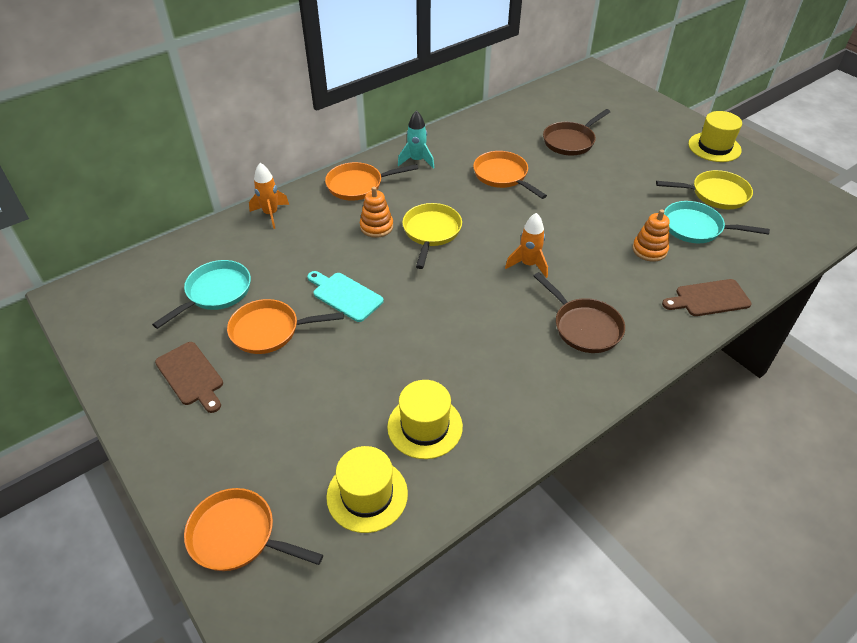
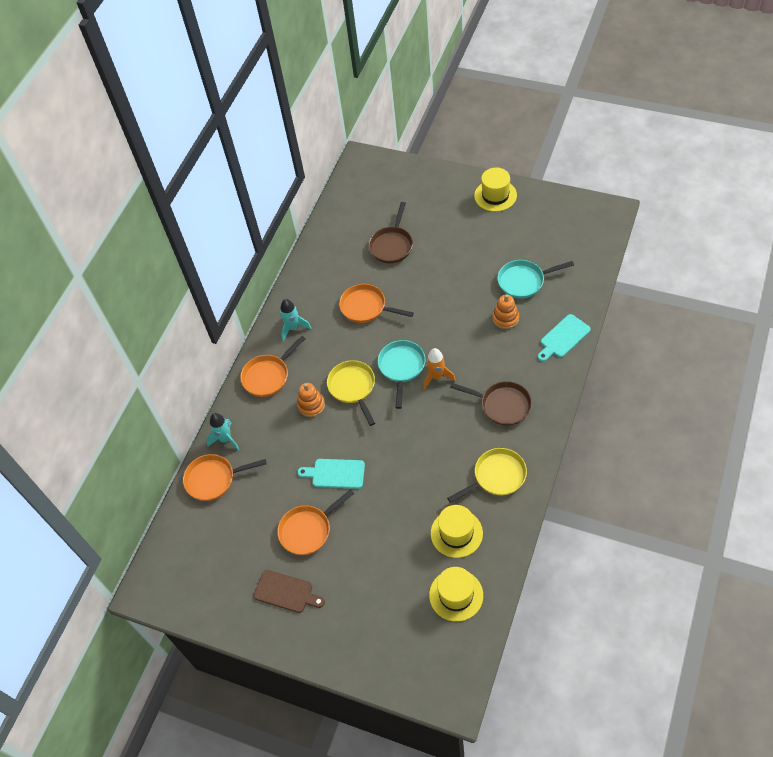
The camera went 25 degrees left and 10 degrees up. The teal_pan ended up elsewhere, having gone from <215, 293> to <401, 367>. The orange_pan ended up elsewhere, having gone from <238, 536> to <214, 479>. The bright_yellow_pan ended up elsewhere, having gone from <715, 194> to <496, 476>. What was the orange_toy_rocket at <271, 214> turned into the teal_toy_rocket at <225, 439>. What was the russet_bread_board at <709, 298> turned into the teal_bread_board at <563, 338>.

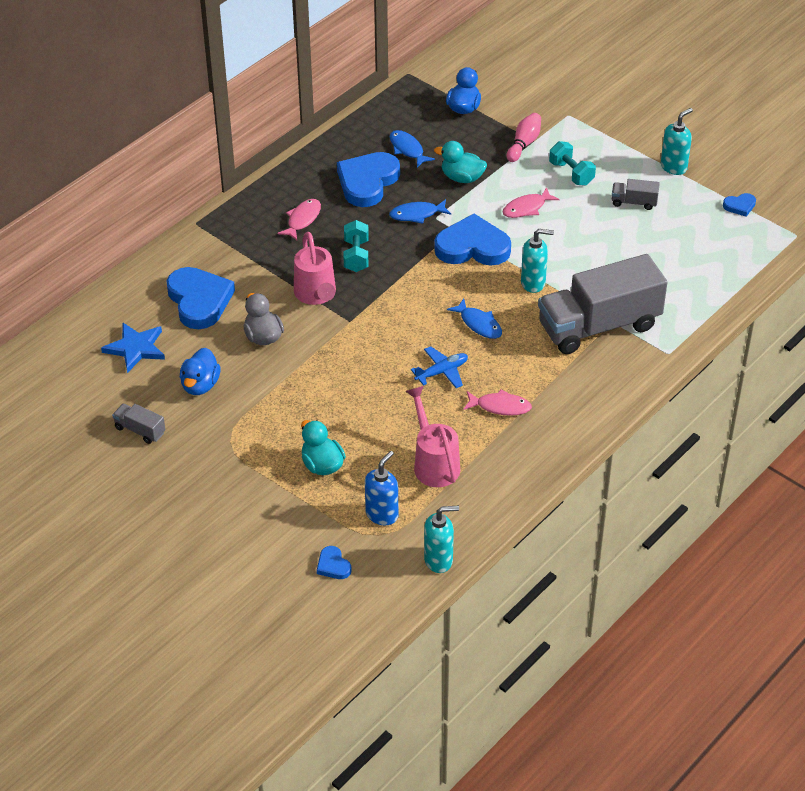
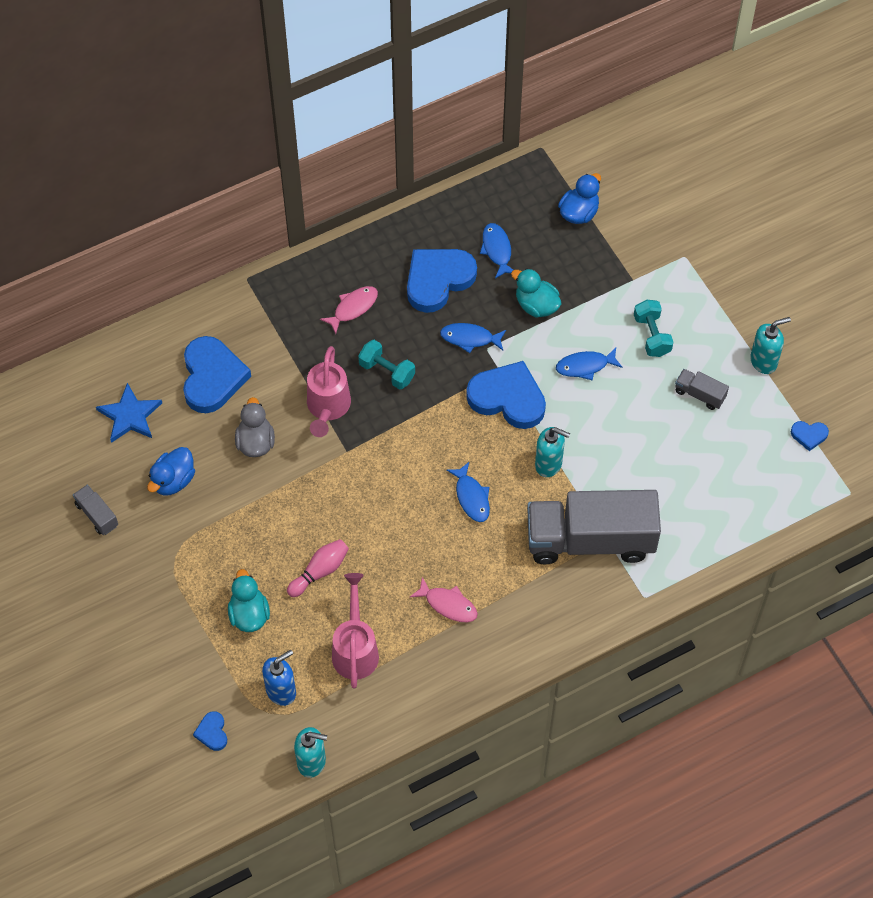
The camera went 20 degrees right and 15 degrees up. The second view lost the cobalt_plane at <442, 372>. The rose-pink_skittle ended up elsewhere, having gone from <524, 144> to <320, 571>. What was the rose-pink_toy_fish at <527, 208> turned into the cobalt_toy_fish at <585, 366>. The teal_free_weight at <356, 256> ended up facing another way, 75 degrees counterclockwise from before.

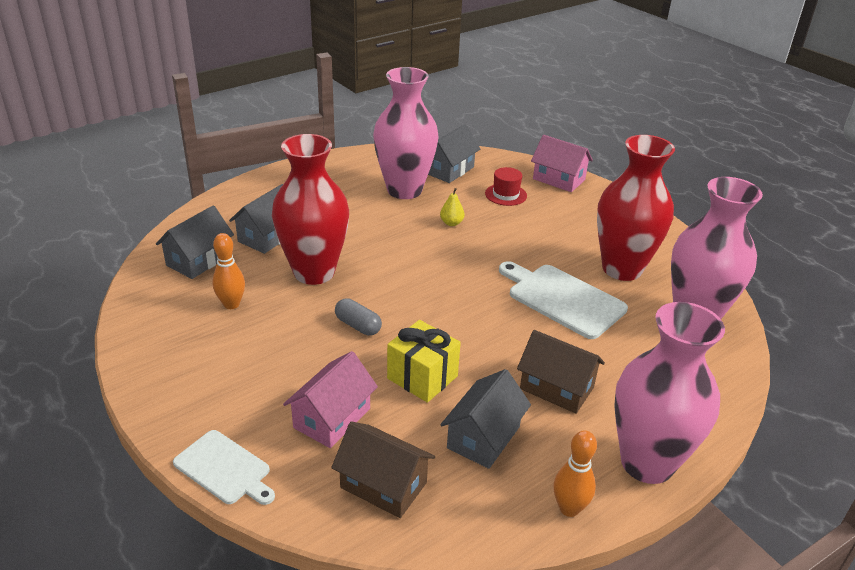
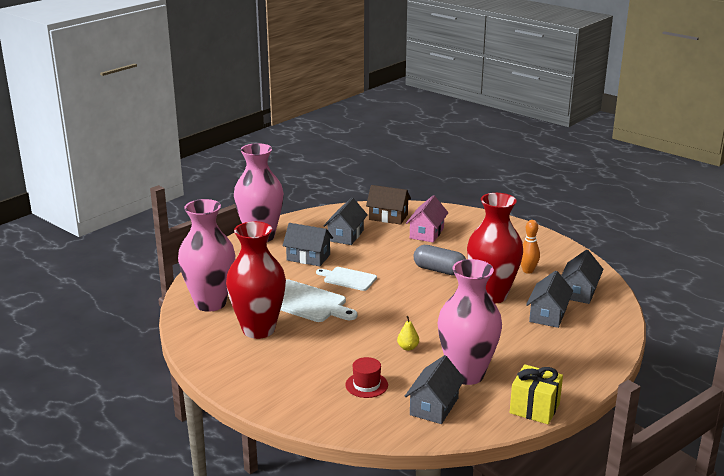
The camera went 170 degrees right and 10 degrees down. The second view lost the rose-pink_house at <558, 179>. The second view lost the orange_skittle at <569, 508>. The pure_white_bread_board ended up elsewhere, having gone from <224, 469> to <348, 279>. The bright_yellow_gift ended up elsewhere, having gone from <422, 377> to <534, 408>. What was the russet_house at <556, 388> turned into the gray_house at <308, 257>. The size of the gray_pill_shape at <358, 326> changed by a factor of 1.54.

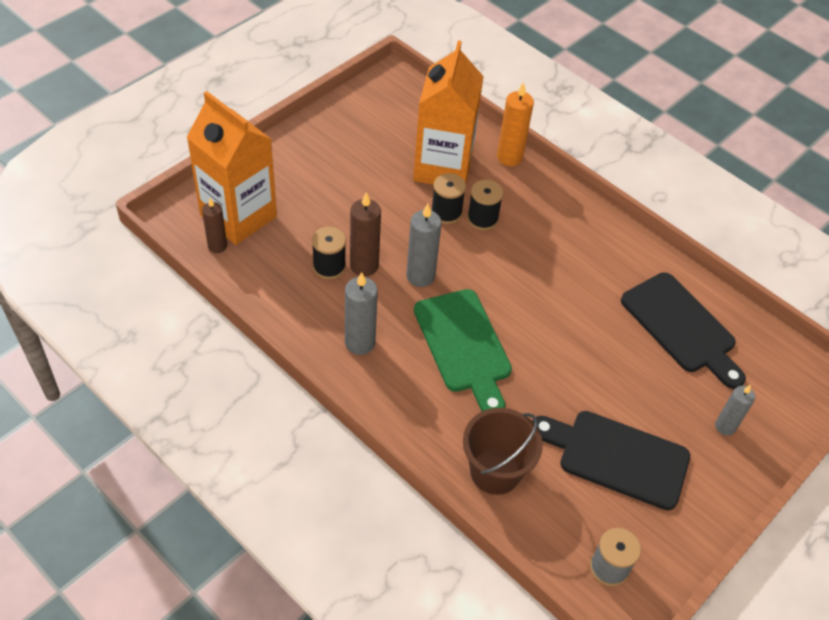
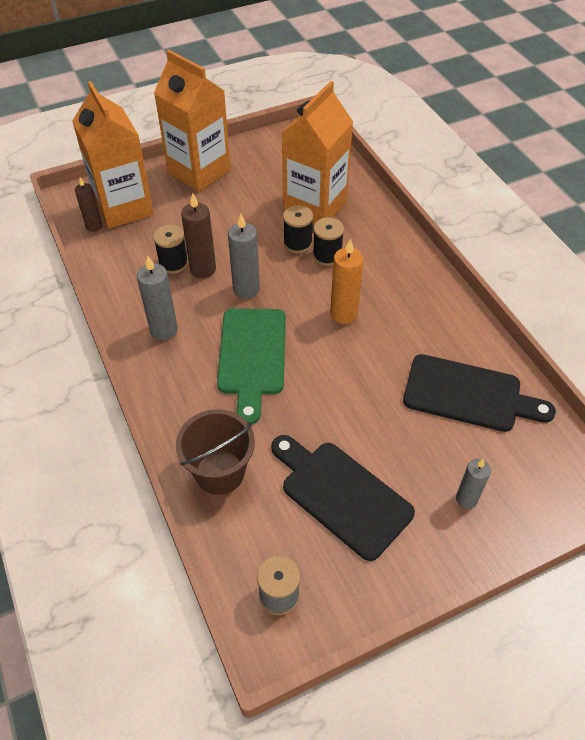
The camera went 25 degrees right and 0 degrees up. The second view gained the orange_milk_carton at <199, 171>. The orange_pillar_candle ended up elsewhere, having gone from <509, 157> to <343, 314>. The black_bread_board at <681, 327> ended up facing another way, 60 degrees counterclockwise from before.

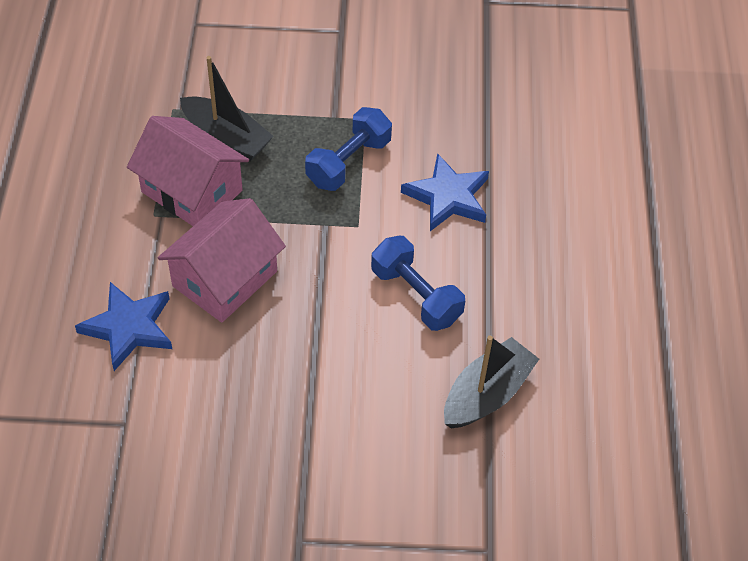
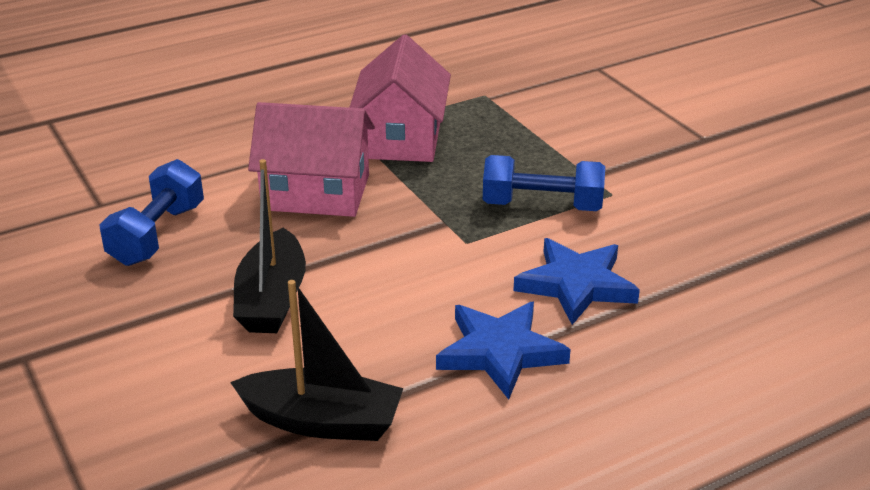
The camera went 60 degrees right and 20 degrees down. The cobalt_star ended up elsewhere, having gone from <129, 328> to <500, 352>. The black_sailboat ended up elsewhere, having gone from <226, 138> to <272, 299>. The cobalt_free_weight ended up elsewhere, having gone from <416, 295> to <157, 235>.

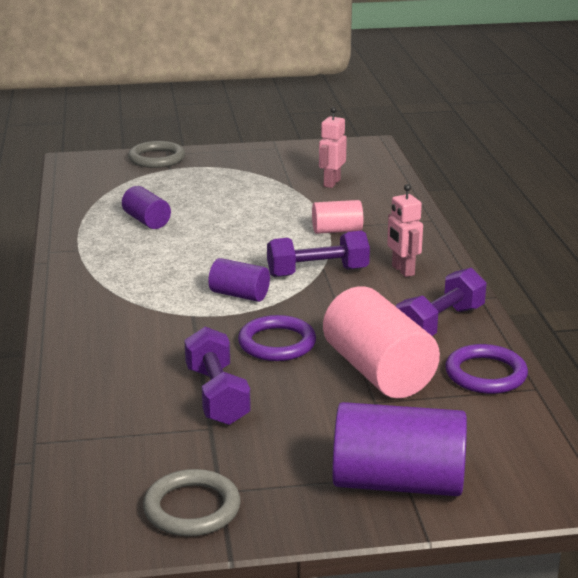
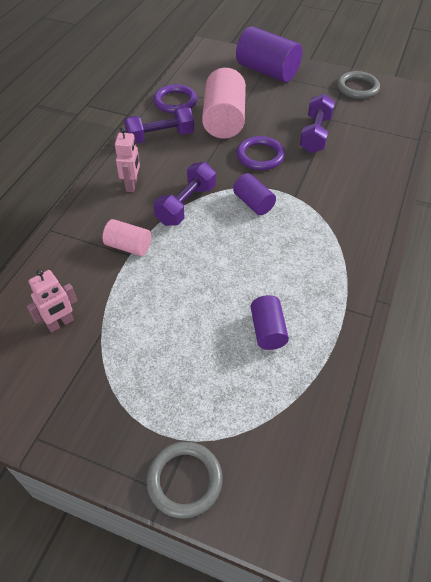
The camera went 150 degrees left and 25 degrees up. The violet_free_weight at <317, 272> ended up facing another way, 75 degrees counterclockwise from before.

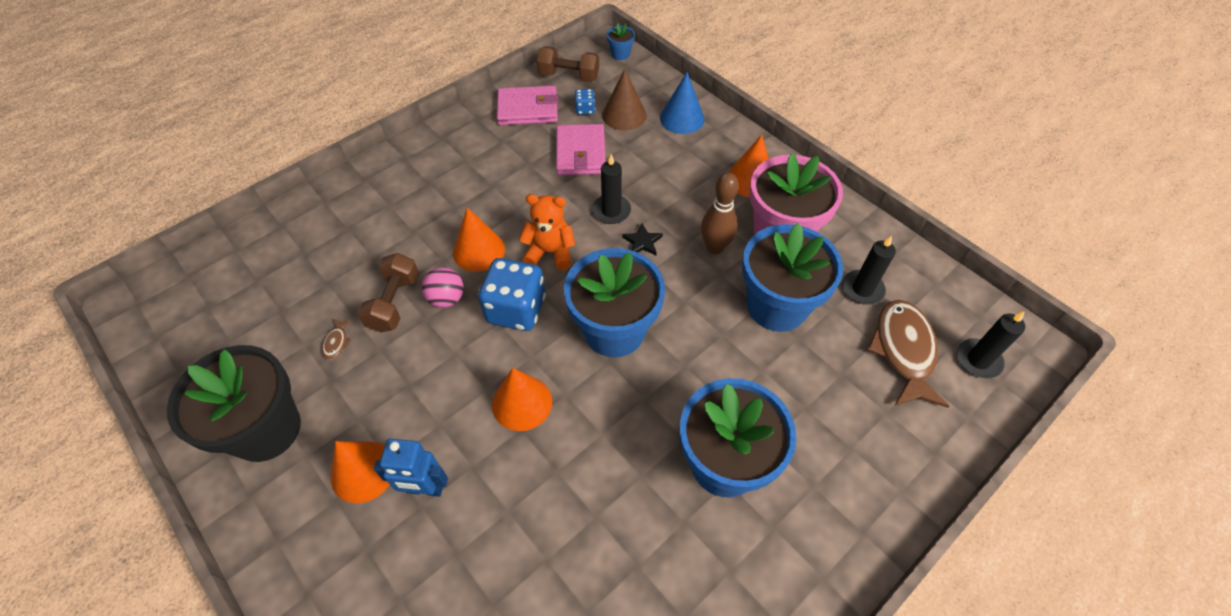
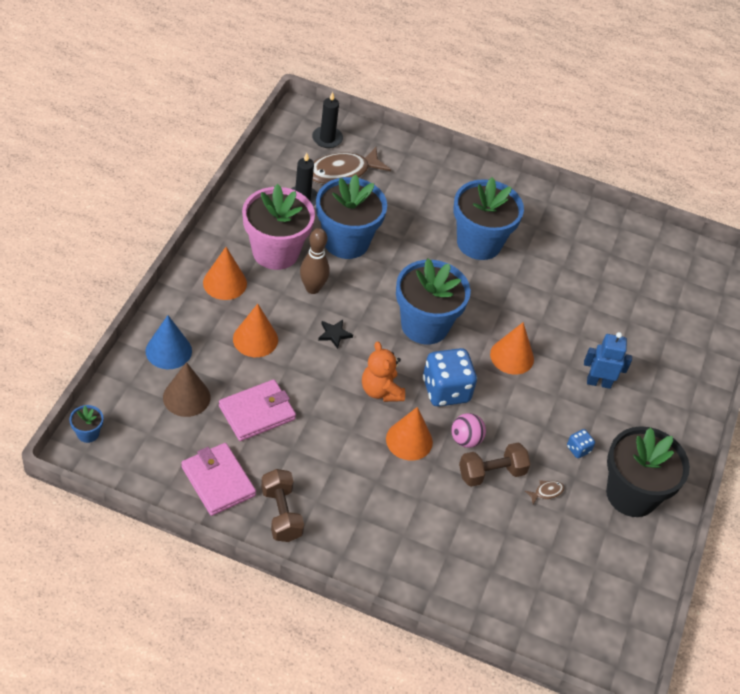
The camera went 125 degrees left and 5 degrees down. The second view lost the black_pillar_candle at <611, 211>. The orange_cone_shape ended up elsewhere, having gone from <363, 471> to <255, 339>. The russet_free_weight ended up elsewhere, having gone from <569, 76> to <281, 514>. The cobalt_dice ended up elsewhere, having gone from <585, 109> to <578, 449>. The cobalt_robot_figure at <425, 489> ended up facing another way, 60 degrees counterclockwise from before.

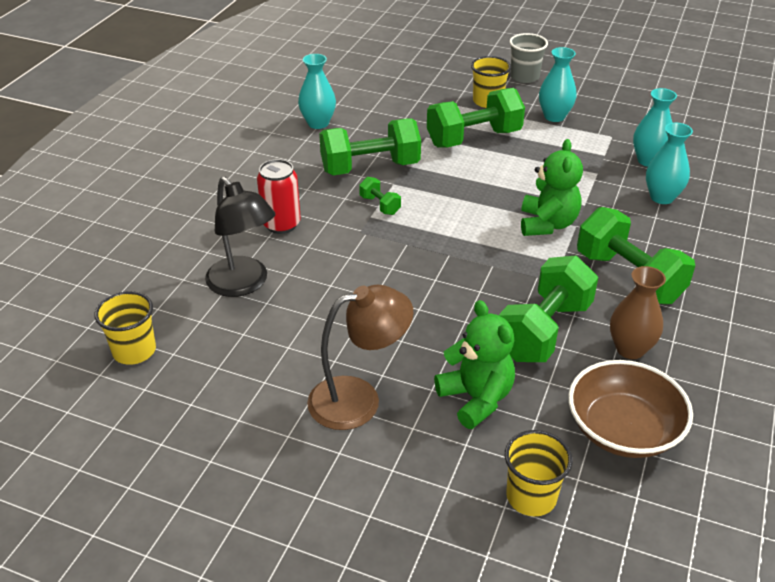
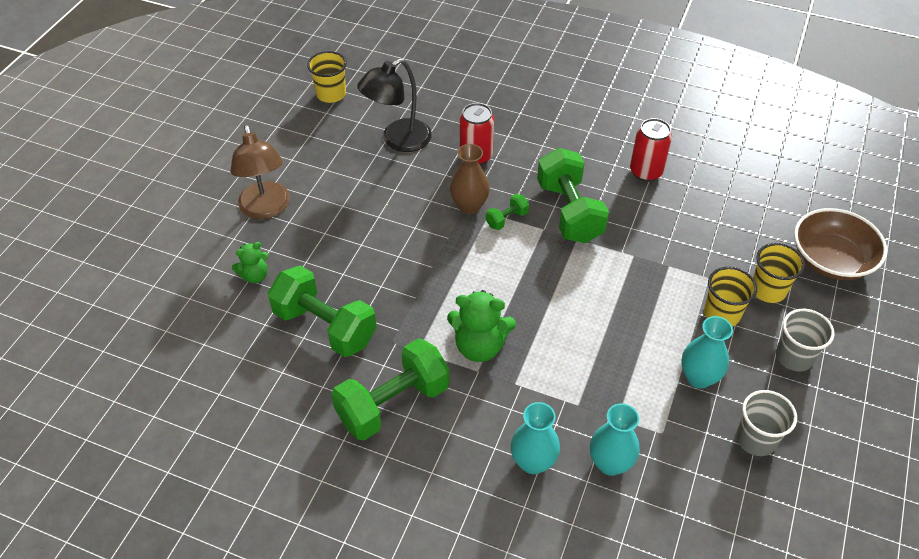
The camera went 90 degrees right and 10 degrees up. The second view lost the leaf-green_free_weight at <473, 138>. The second view gained the gray_cup at <756, 439>. The bright_yellow_cup ended up elsewhere, having gone from <531, 497> to <768, 290>. The russet_deep_dish ended up elsewhere, having gone from <623, 429> to <831, 260>. The russet_flower_vase ended up elsewhere, having gone from <630, 349> to <469, 206>. Where the teal_flower_vase stood at <318, 123>, the crimson_tin came to stand at <646, 172>. The size of the leaf-green_teddy_bear at <476, 399> changed by a factor of 0.59.

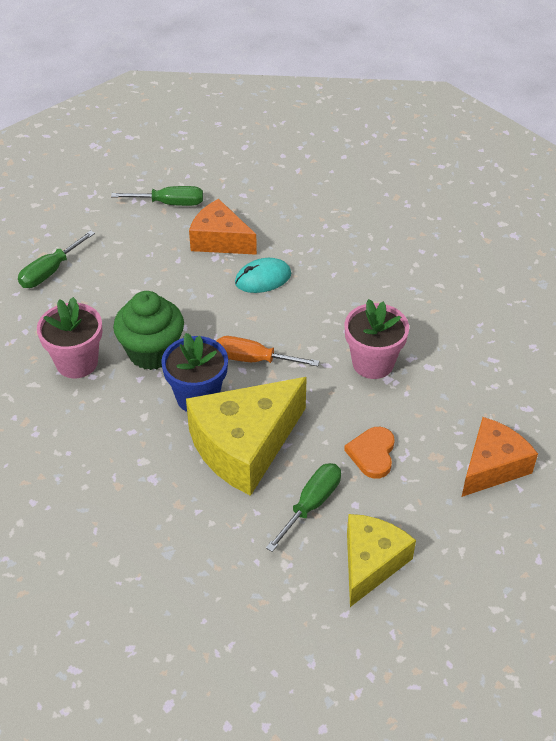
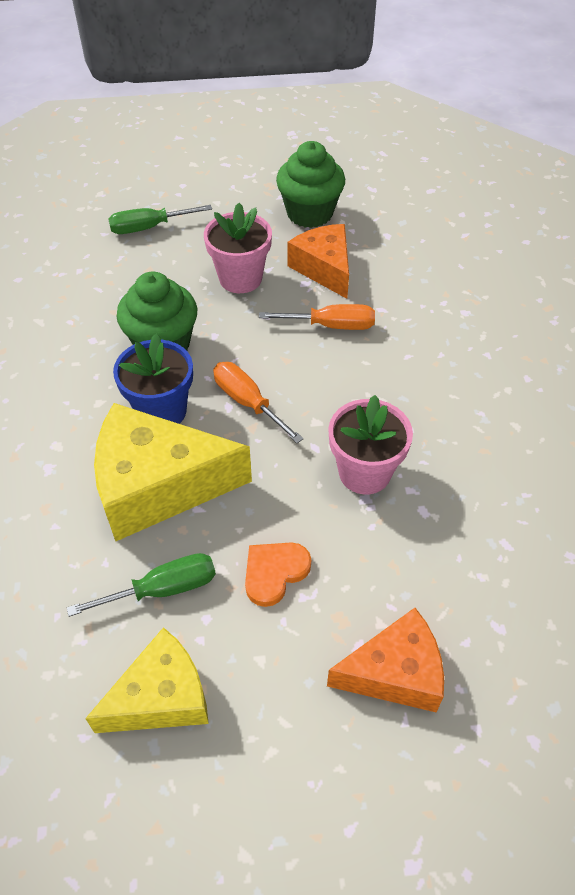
The camera went 35 degrees right and 5 degrees up. The rose-pink_potted_plant ended up elsewhere, having gone from <77, 362> to <240, 278>. Where the leaf-green_flat_screwdriver stood at <170, 203>, the leaf-green_cupcake came to stand at <309, 213>. Where the teal_mouse stood at <263, 278>, the orange_flat_screwdriver came to stand at <331, 326>.

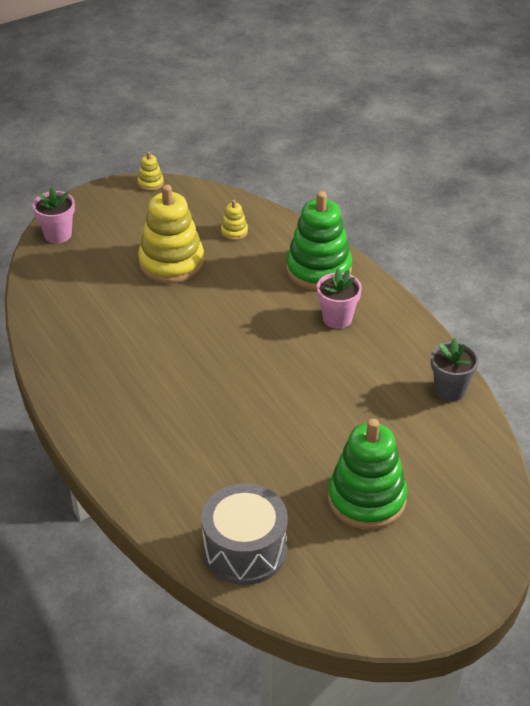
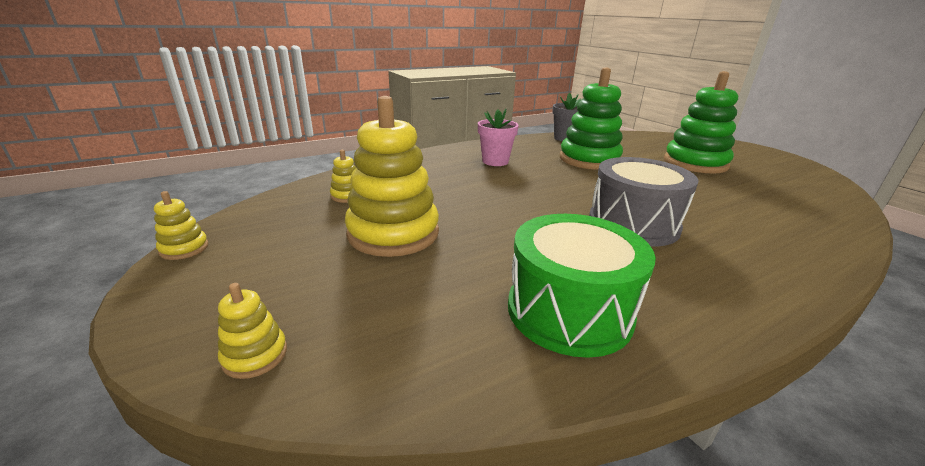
The camera went 90 degrees left and 15 degrees down. The second view gained the leaf-green_drum at <569, 311>. The gray_drum ended up elsewhere, having gone from <245, 550> to <633, 224>. The leaf-green_stacking_rings ended up elsewhere, having gone from <318, 269> to <589, 160>. Where the rose-pink_potted_plant stood at <58, 234>, the bright_yellow_stacking_rings came to stand at <255, 355>.

